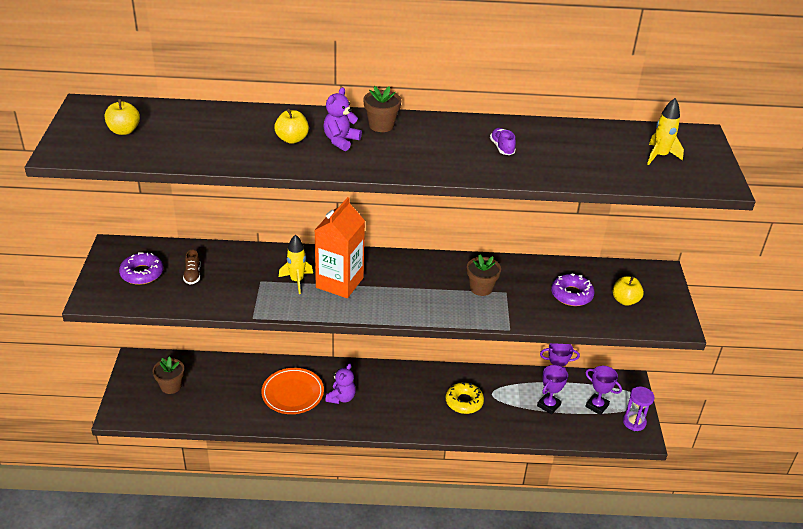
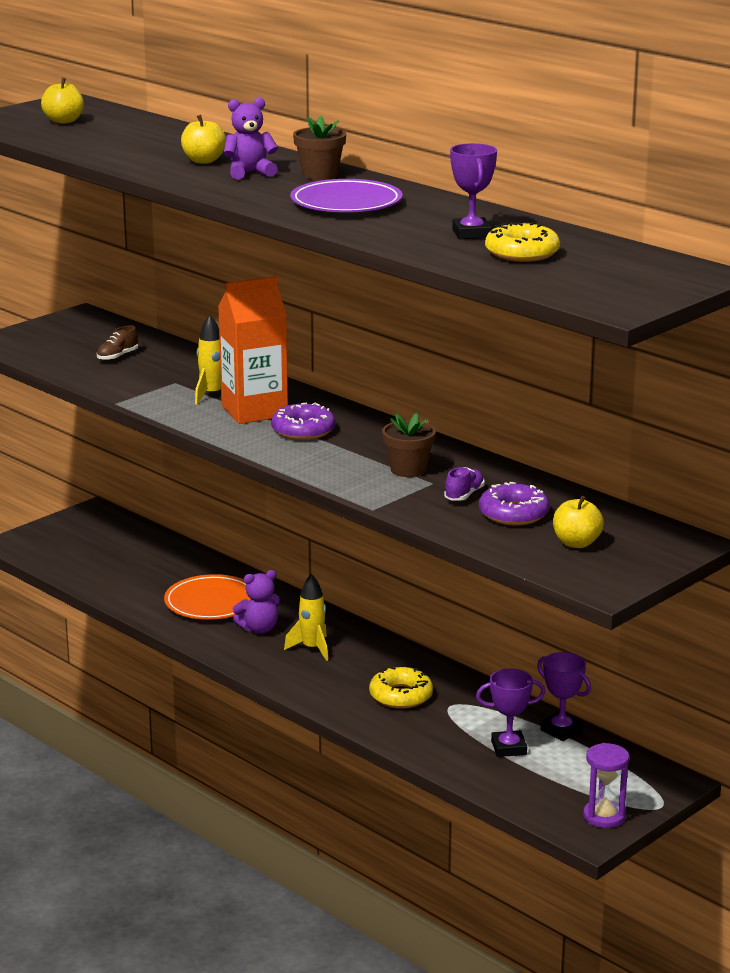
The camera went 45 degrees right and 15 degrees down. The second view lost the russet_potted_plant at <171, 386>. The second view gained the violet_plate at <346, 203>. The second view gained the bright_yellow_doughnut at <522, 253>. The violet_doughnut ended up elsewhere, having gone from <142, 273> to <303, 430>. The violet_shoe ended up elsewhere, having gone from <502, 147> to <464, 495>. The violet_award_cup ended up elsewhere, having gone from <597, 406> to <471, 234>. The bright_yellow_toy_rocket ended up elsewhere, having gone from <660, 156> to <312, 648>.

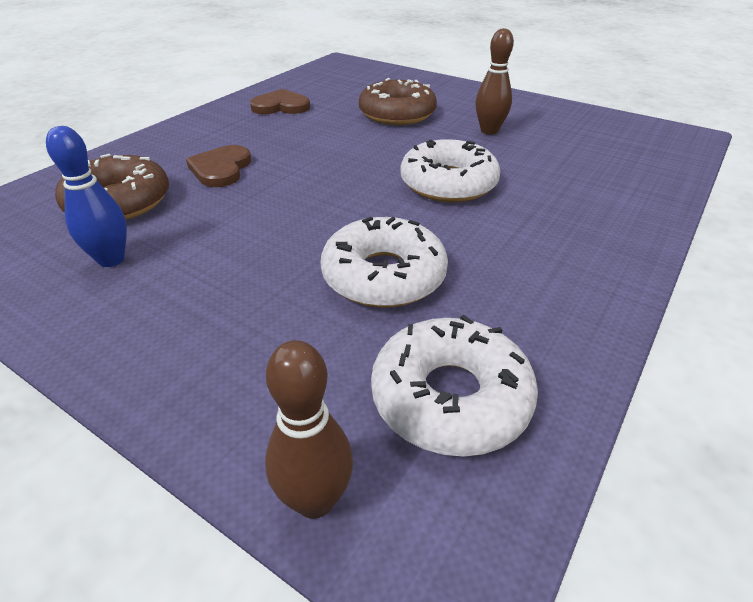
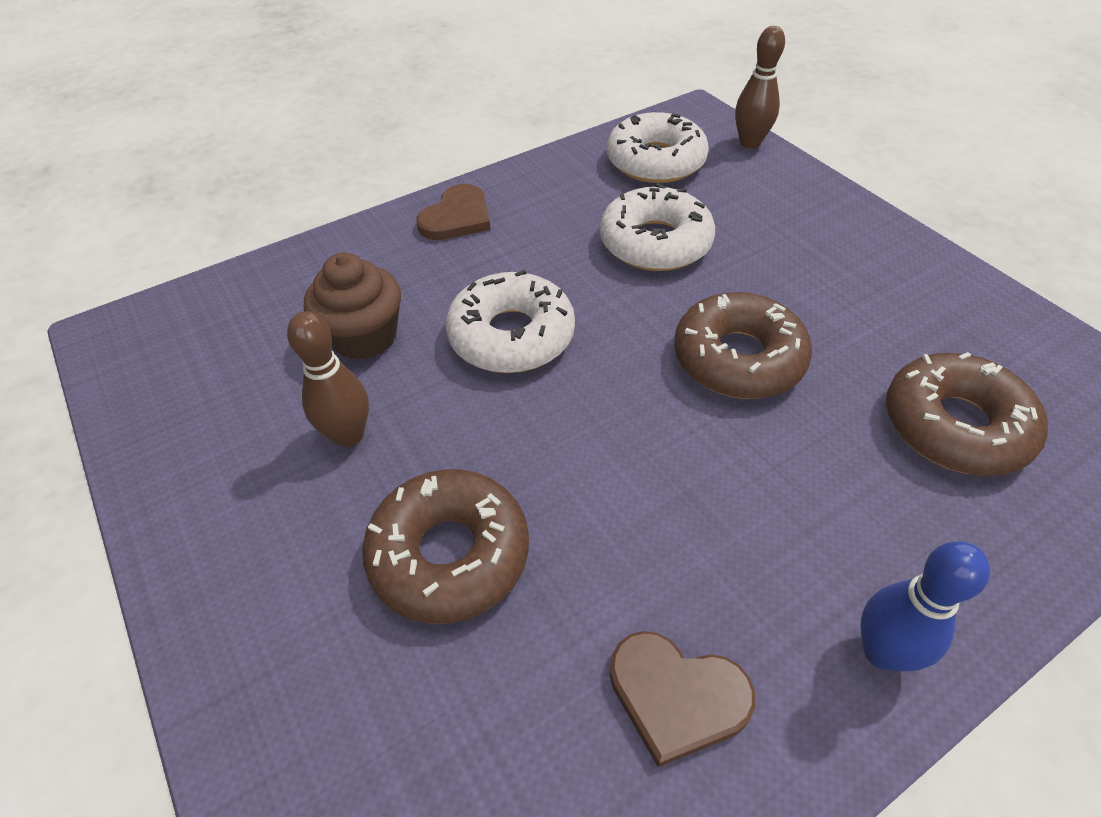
The camera went 155 degrees left and 10 degrees up. The second view gained the russet_cupcake at <364, 337>. The second view gained the russet_doughnut at <738, 358>. The cobalt_skittle ended up elsewhere, having gone from <111, 259> to <882, 652>. The russet_heart_shape ended up elsewhere, having gone from <221, 169> to <457, 217>.

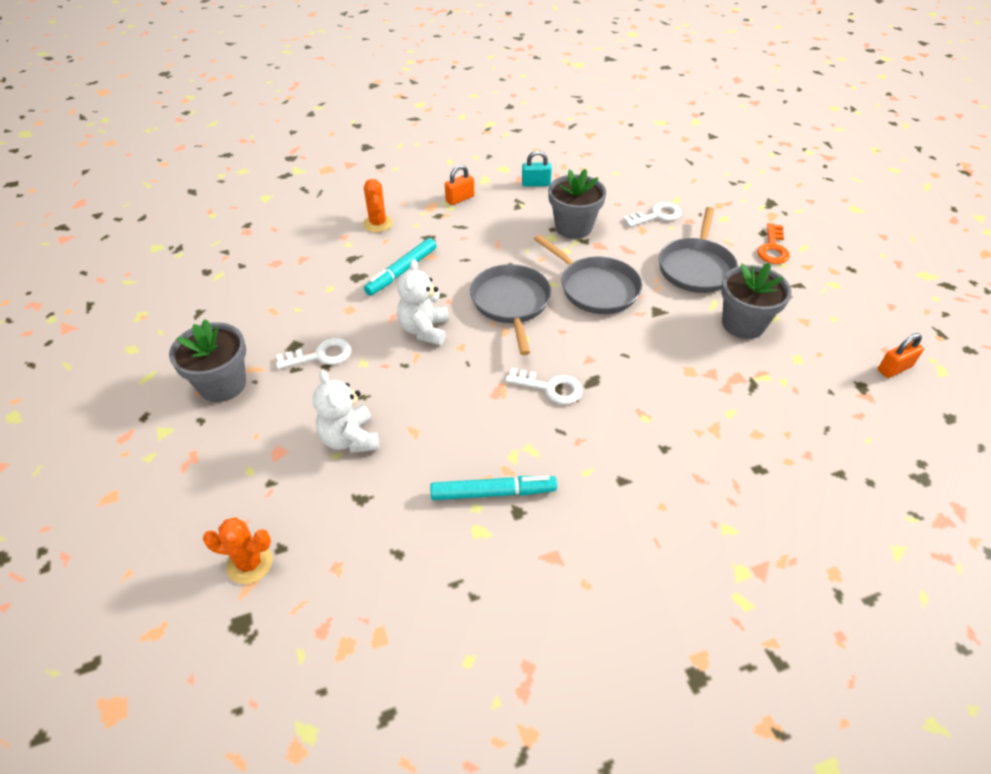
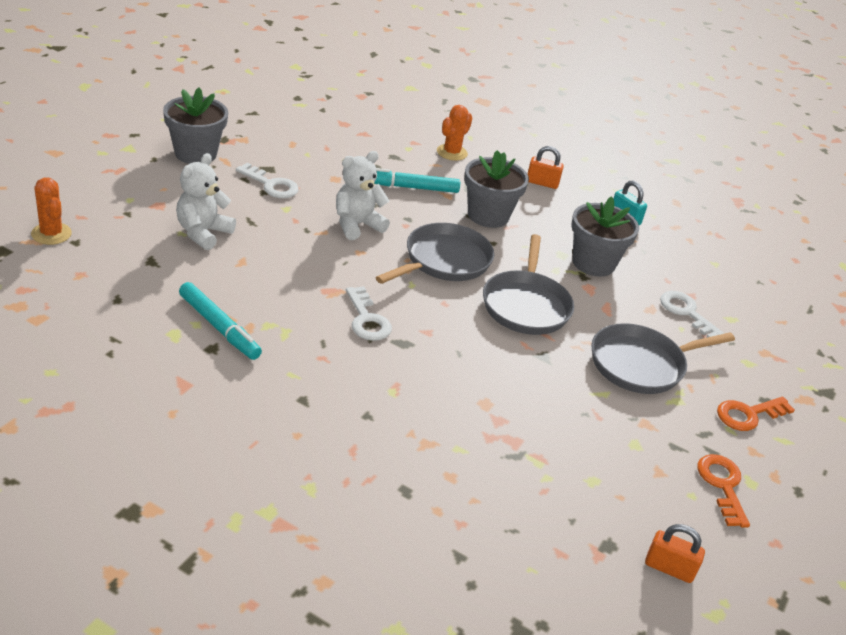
The camera went 45 degrees right and 10 degrees down. The second view gained the orange_key at <722, 485>. The gray_potted_plant ended up elsewhere, having gone from <743, 324> to <488, 215>. The pure_white_key at <657, 215> ended up facing another way, 150 degrees counterclockwise from before.

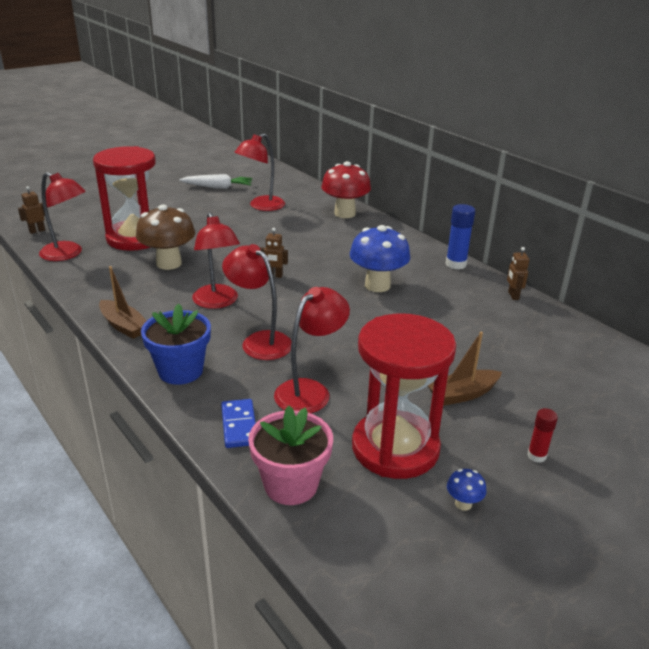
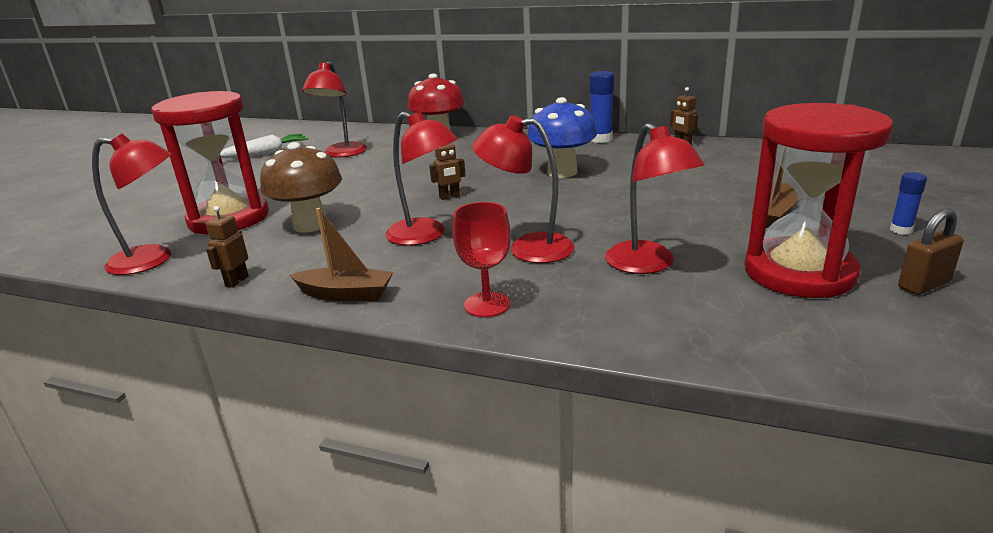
The camera went 30 degrees left and 5 degrees down. The second view lost the cobalt_domino at <239, 425>. The second view lost the rose-pink_potted_plant at <291, 484>. The russet_robot_figure ended up elsewhere, having gone from <37, 231> to <236, 281>. Where the cobalt_potted_plant stood at <180, 371>, the crimson_chalice came to stand at <487, 304>. Where the cobalt_mushroom stood at <463, 504>, the russet_small_lock came to stand at <924, 285>. What was the crimson_glue_stick at <536, 456> turned into the cobalt_glue_stick at <901, 230>. The crimson_lamp at <310, 391> ended up facing another way, 150 degrees clockwise from before.

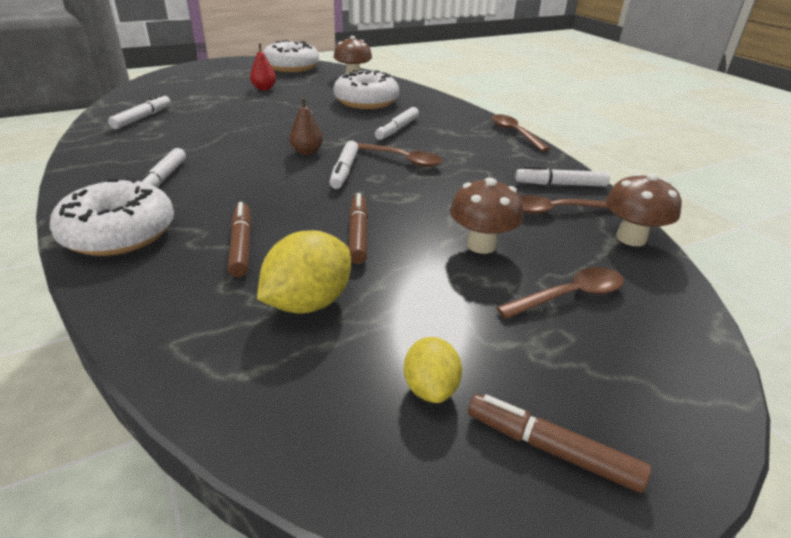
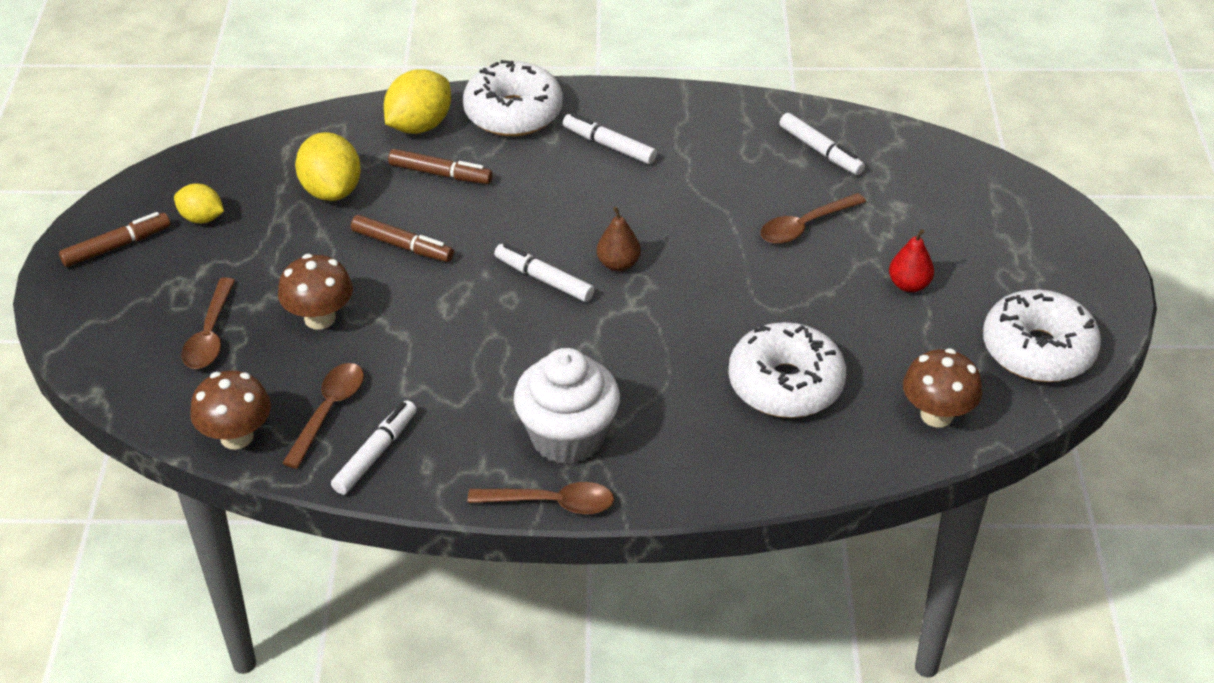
The camera went 120 degrees right and 10 degrees up. The second view lost the pure_white_marker_pen at <397, 129>. The second view gained the bright_yellow_toy_lemon at <419, 125>. The second view gained the pure_white_cupcake at <567, 437>. The russet_spoon ended up elsewhere, having gone from <403, 160> to <805, 226>.

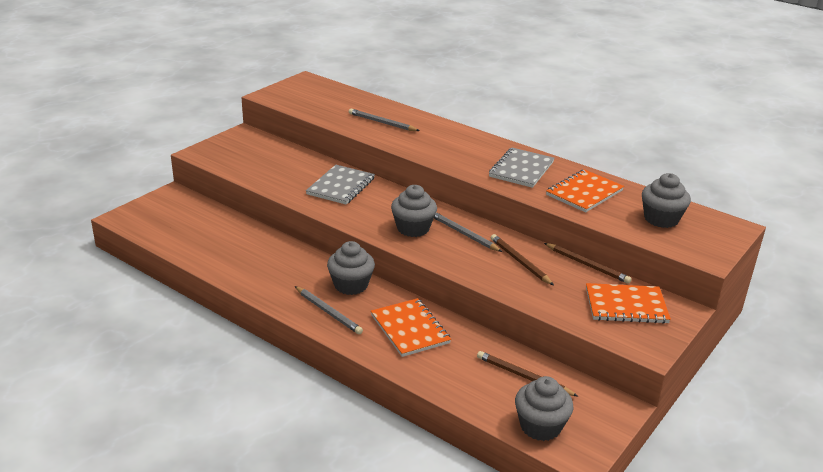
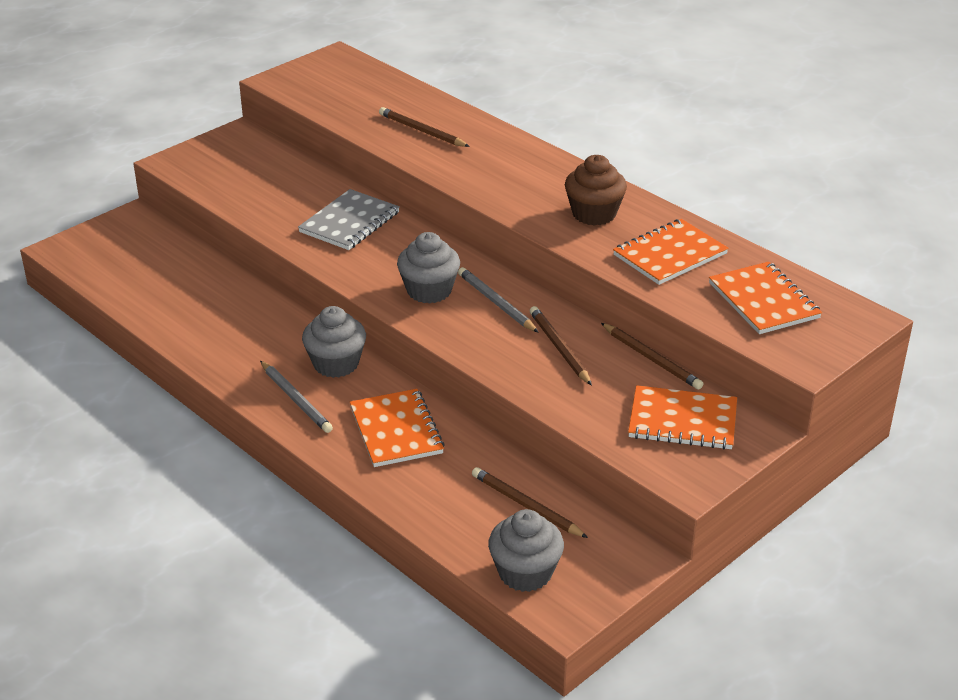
The camera went 10 degrees right and 5 degrees up. Where the gray_exercise_book stood at <521, 169>, the russet_cupcake came to stand at <594, 214>. Where the gray_cupcake stood at <661, 219>, the orange_exercise_book came to stand at <763, 300>. What was the gray_lead_pencil at <382, 123> turned into the russet_lead_pencil at <422, 131>.

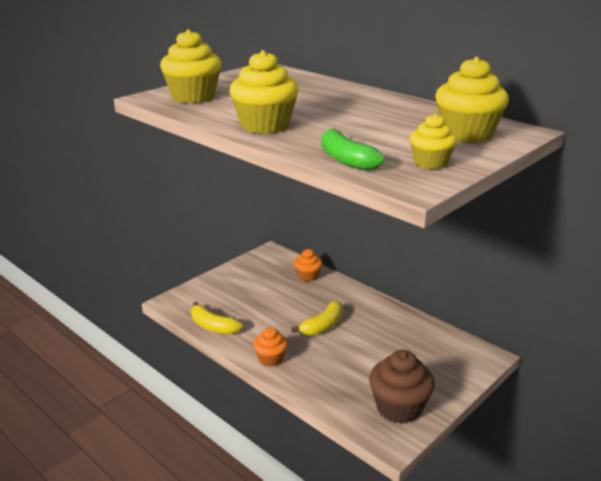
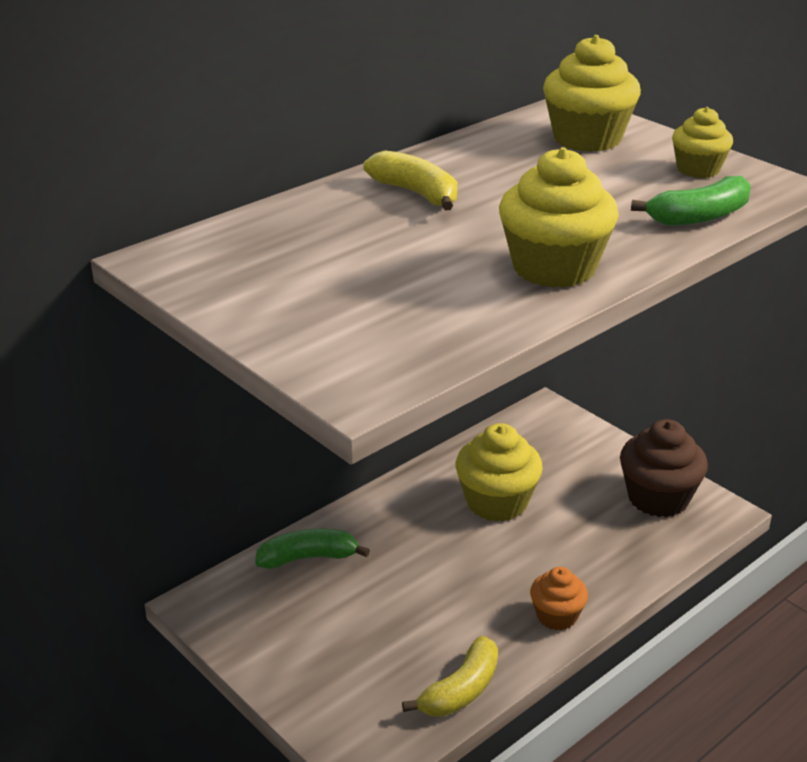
The camera went 85 degrees left and 5 degrees up. The bright_yellow_cupcake ended up elsewhere, having gone from <193, 97> to <497, 502>. The bright_yellow_toy_banana ended up elsewhere, having gone from <323, 326> to <416, 193>. Where the orange_cupcake stood at <308, 276>, the leaf-green_toy_banana came to stand at <308, 558>.

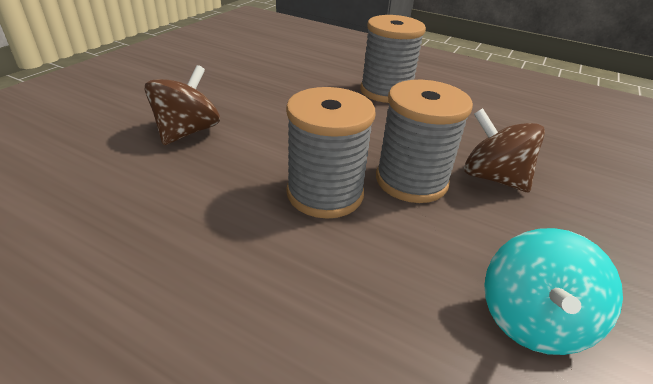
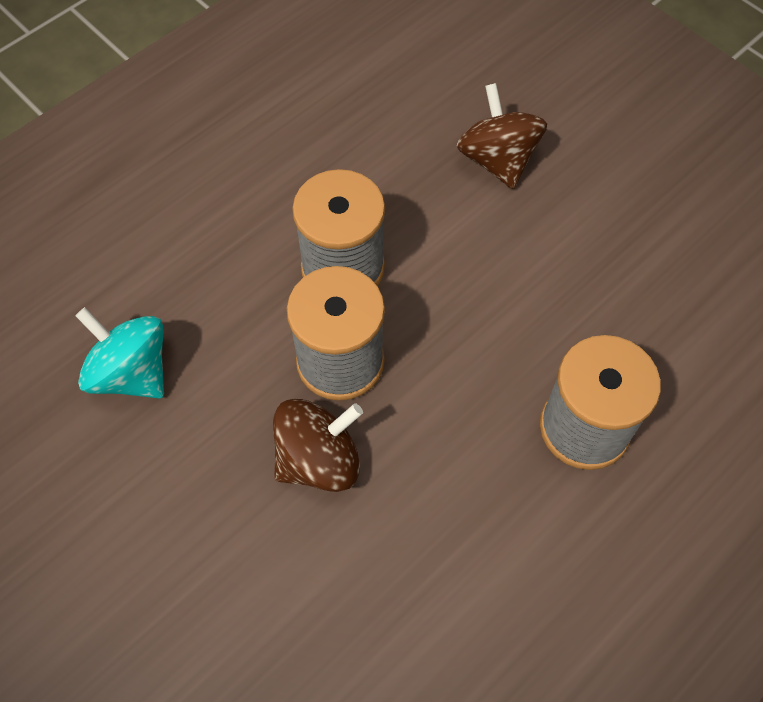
The camera went 110 degrees right and 25 degrees up. The russet_whirligig at <187, 132> ended up facing another way, 150 degrees counterclockwise from before.

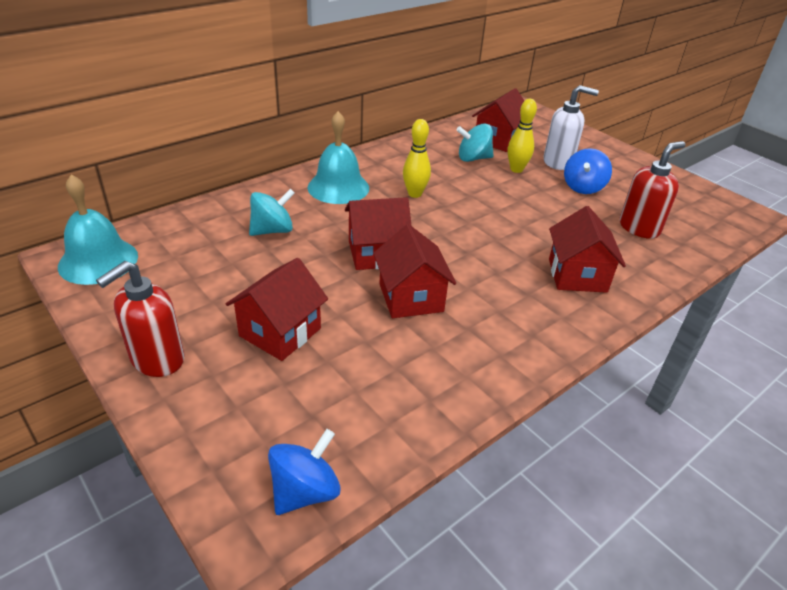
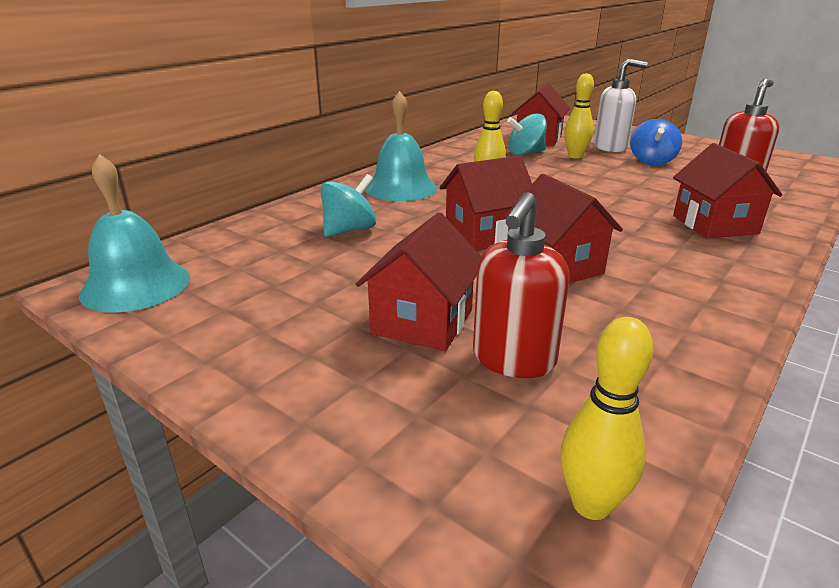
The camera went 10 degrees left and 10 degrees down. The crimson_soap_pump ended up elsewhere, having gone from <157, 360> to <513, 360>. Where the cobalt_whirligig stood at <305, 491>, the bright_yellow_skittle came to stand at <591, 504>.

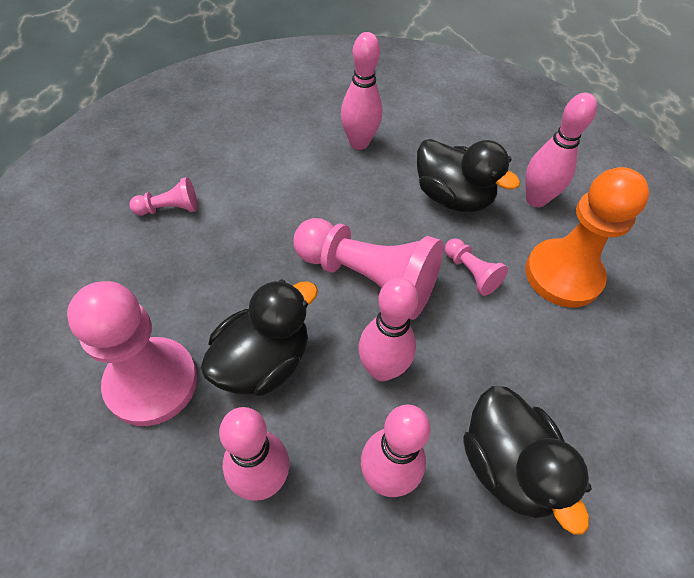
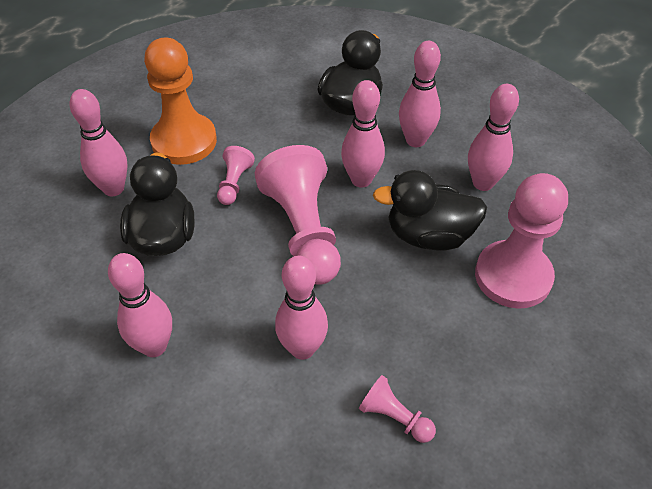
The camera went 130 degrees left and 5 degrees down. The second view gained the rose-pink_skittle at <302, 348>.

